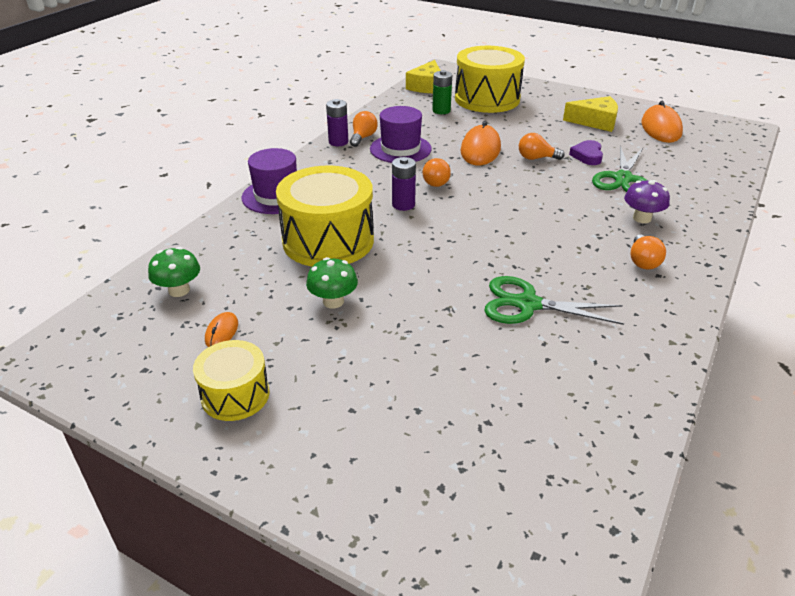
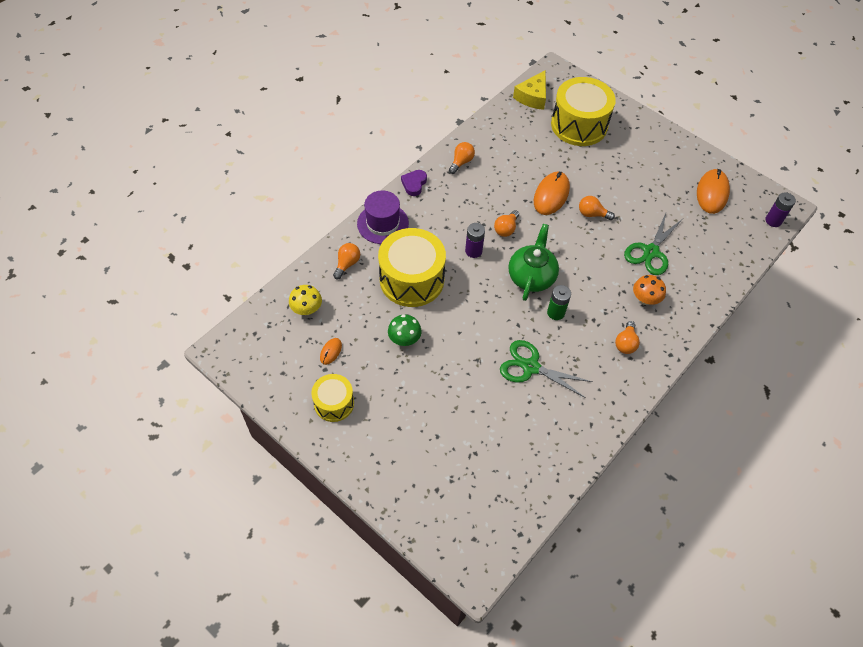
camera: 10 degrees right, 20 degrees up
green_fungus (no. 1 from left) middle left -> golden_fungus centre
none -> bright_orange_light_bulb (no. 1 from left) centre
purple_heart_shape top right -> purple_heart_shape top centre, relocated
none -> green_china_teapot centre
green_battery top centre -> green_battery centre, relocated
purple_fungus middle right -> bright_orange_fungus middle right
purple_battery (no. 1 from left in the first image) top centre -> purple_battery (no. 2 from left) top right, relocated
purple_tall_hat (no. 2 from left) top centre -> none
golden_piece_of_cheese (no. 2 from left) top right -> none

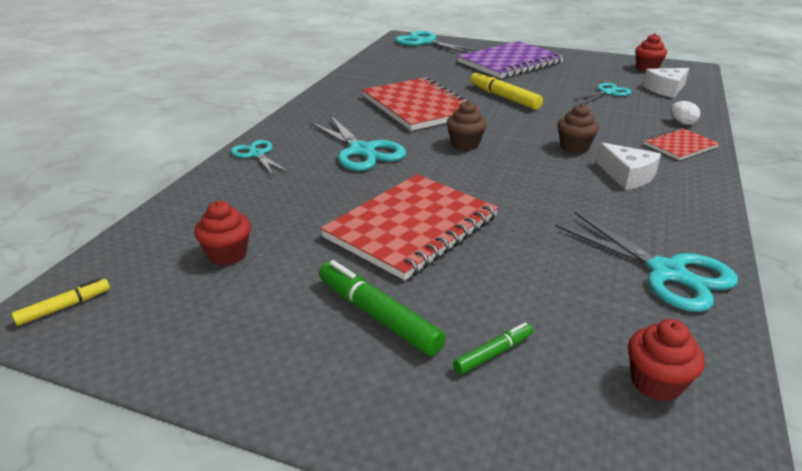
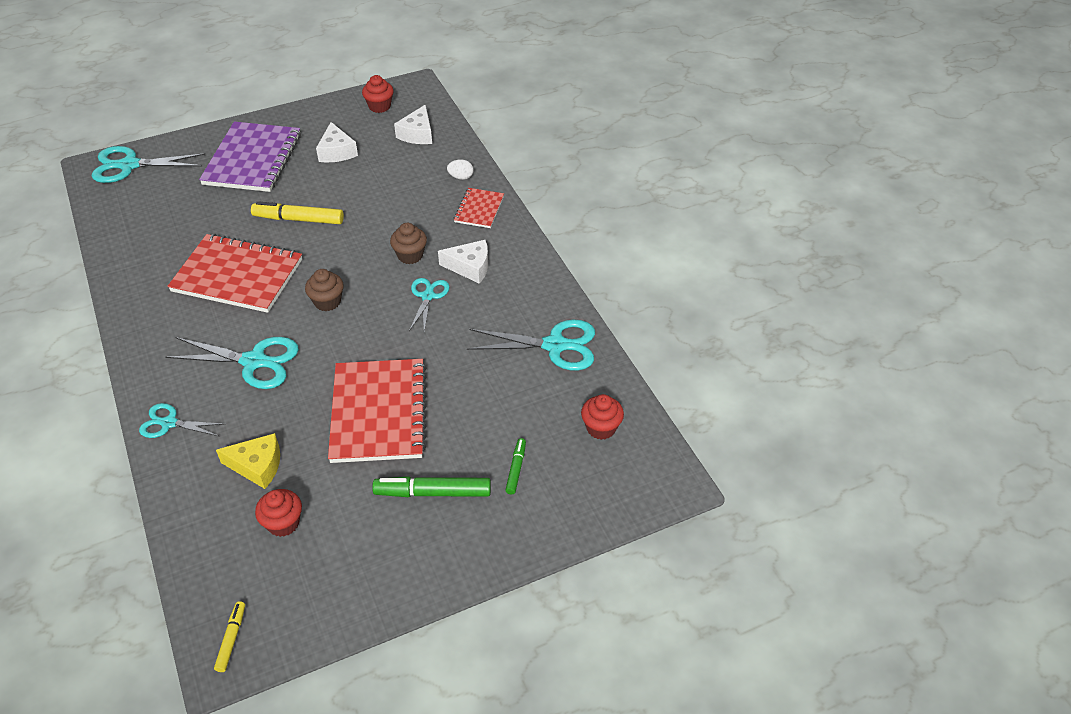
camera: 45 degrees left, 15 degrees up
none -> golden_piece_of_cheese middle left
none -> pure_white_piece_of_cheese (no. 1 from left) top left
turquoise_shears (no. 4 from left) top right -> turquoise_shears (no. 4 from left) centre, relocated

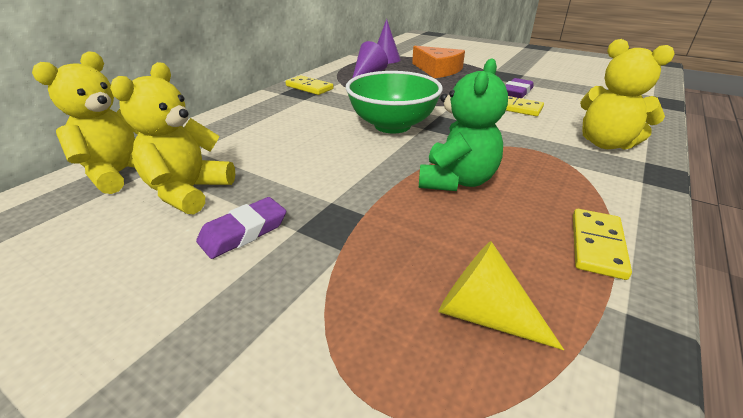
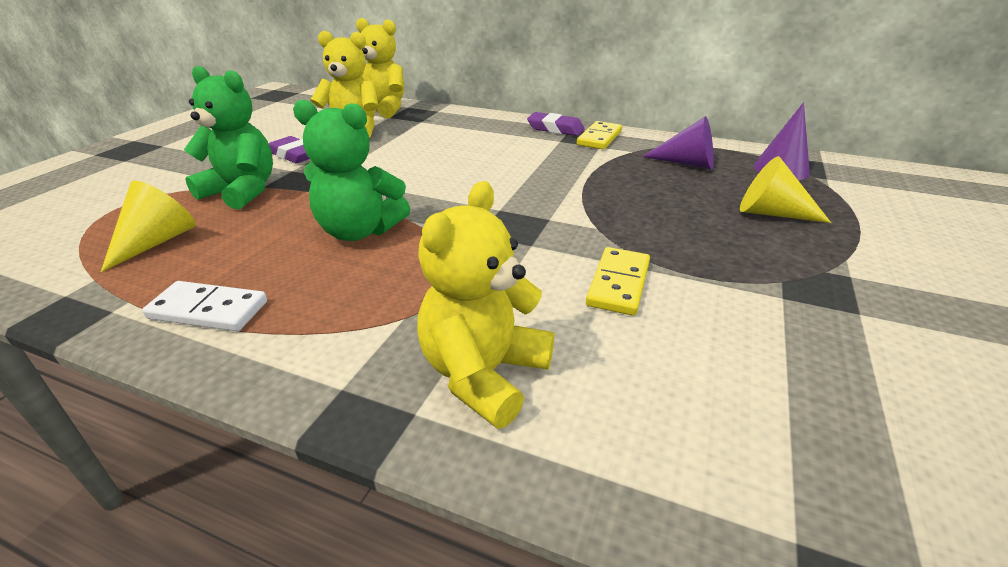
camera: 80 degrees right, 0 degrees up
golden_domino (no. 3 from left) middle right -> pure_white_domino middle left
none -> green_stuffed_bear (no. 1 from left) top left
purple_gum_eraser (no. 2 from left) top right -> purple_gum_eraser (no. 2 from left) top centre, relocated
bright_orange_piece_of_cheese top centre -> golden_solid_cone (no. 2 from left) middle right
green_serving_bowl top centre -> none

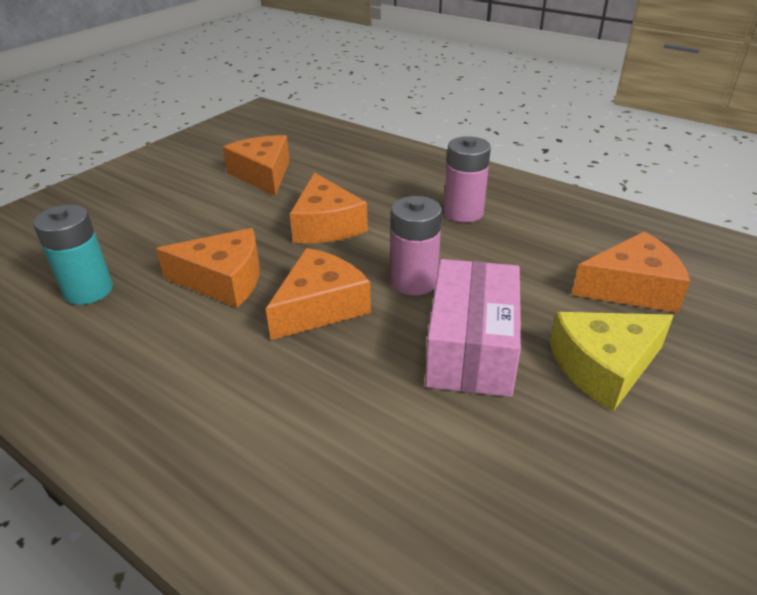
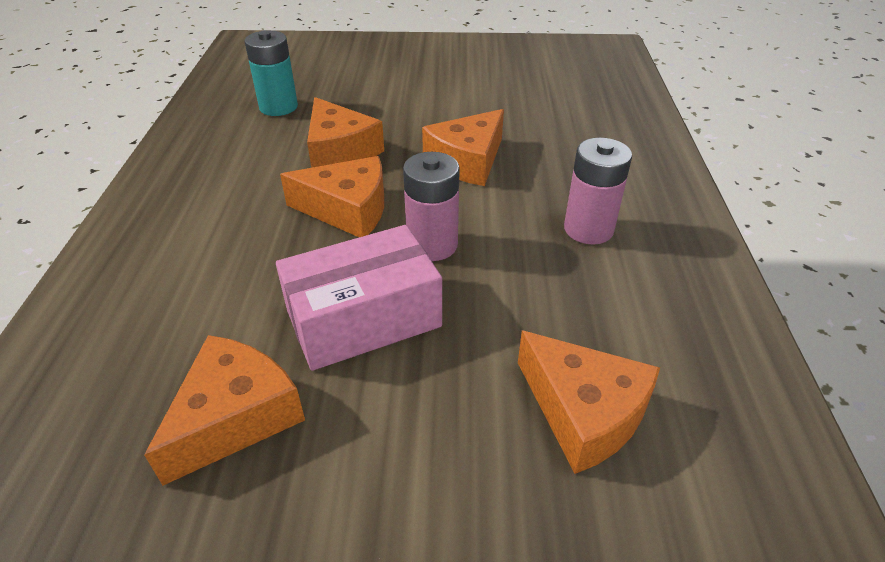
camera: 55 degrees right, 5 degrees up
bright_orange_piece_of_cheese (no. 2 from left in the first image) top centre -> bright_orange_piece_of_cheese (no. 1 from left) bottom left, relocated
golden_piece_of_cheese middle right -> none

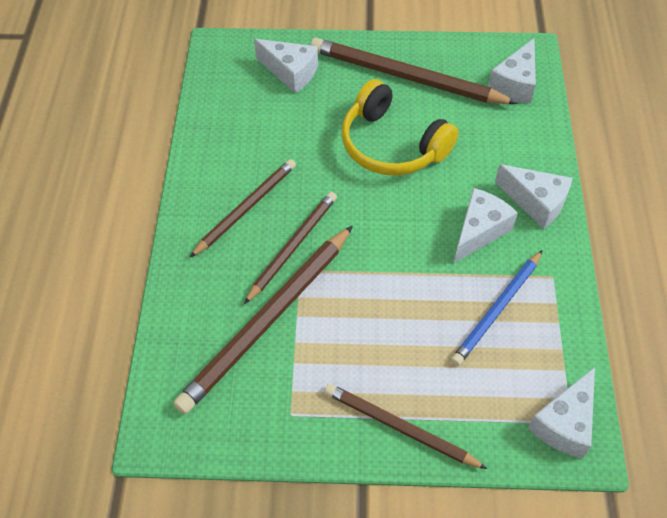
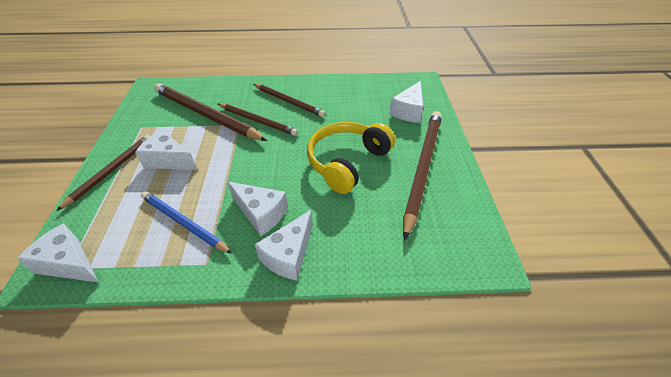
camera: 85 degrees right, 10 degrees down
pure_white_piece_of_cheese (no. 3 from left in the first image) top right -> pure_white_piece_of_cheese (no. 2 from left) middle left, relocated

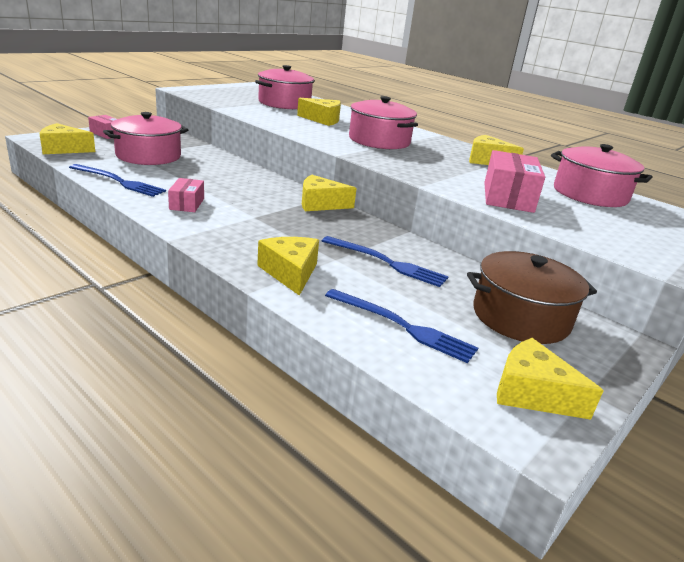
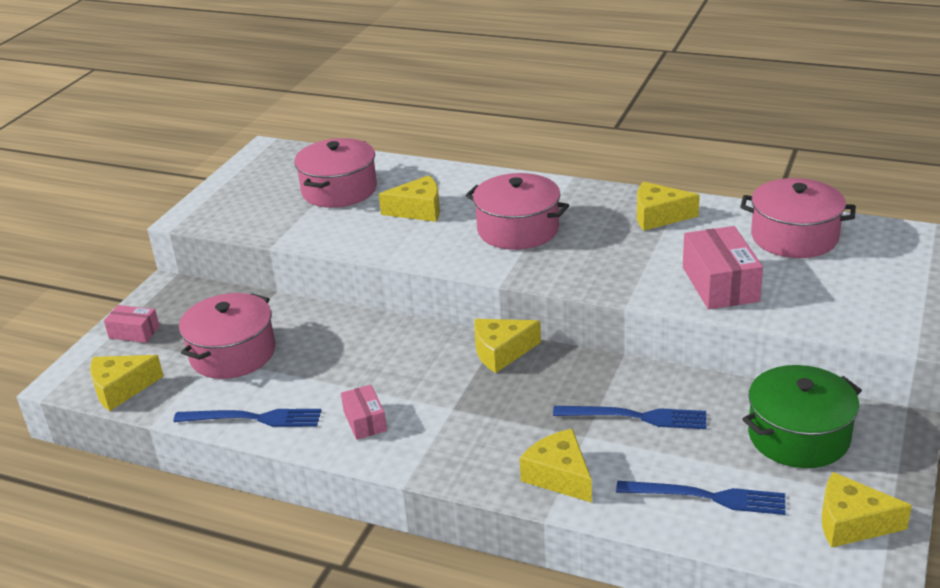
camera: 15 degrees left, 5 degrees up
brown_stockpot middle right -> green_stockpot bottom right

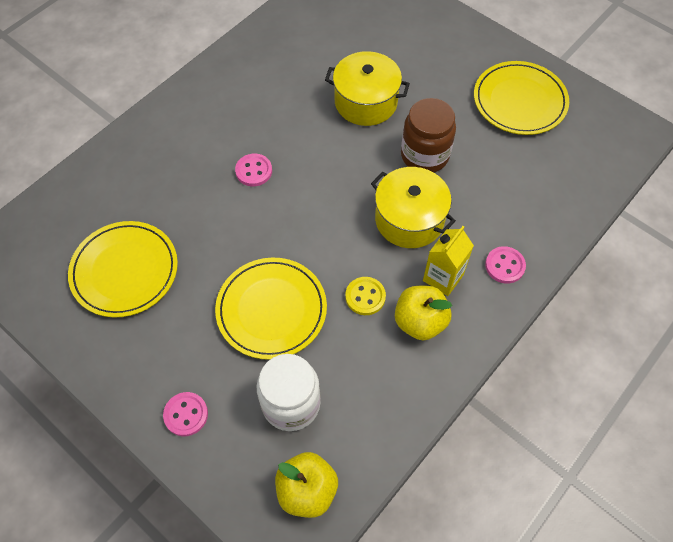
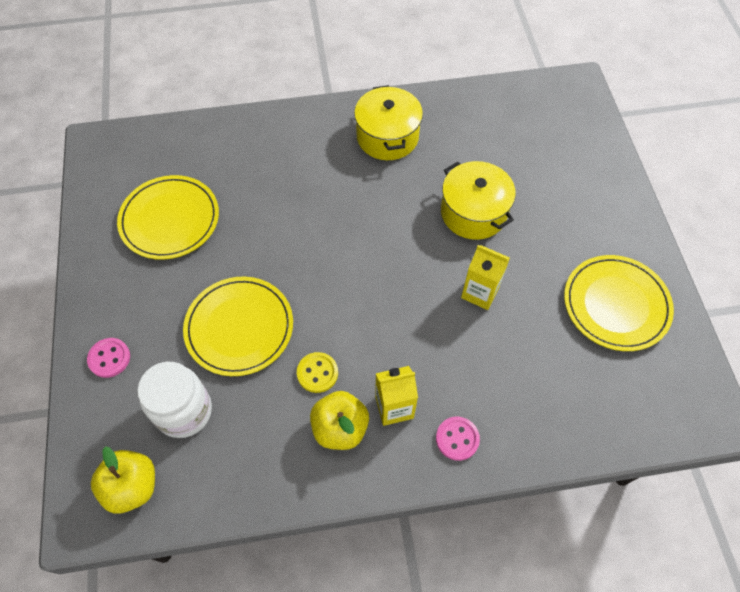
camera: 40 degrees right, 0 degrees up
golden_stockpot (no. 2 from left in the first image) centre -> golden_stockpot (no. 1 from left) top centre, relocated
brown_jar top centre -> golden_juice_carton (no. 2 from left) centre
rose-pink_button (no. 2 from left) top centre -> none

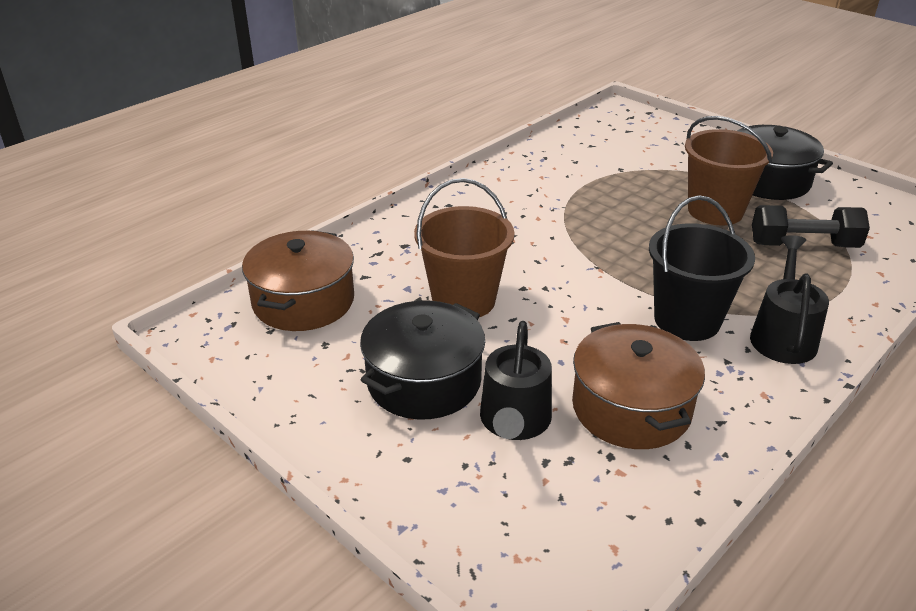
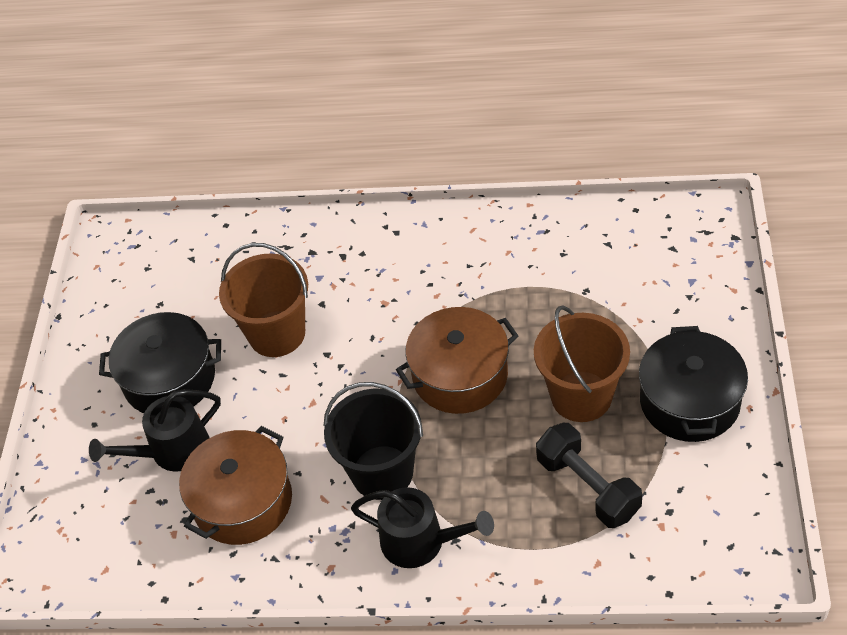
camera: 55 degrees right, 15 degrees up
ebony_sprinkling_can (no. 2 from left) middle right -> ebony_sprinkling_can (no. 2 from left) bottom centre, 45 degrees clockwise
brown_stockpot (no. 1 from left in the first image) middle left -> brown_stockpot (no. 2 from left) centre, relocated

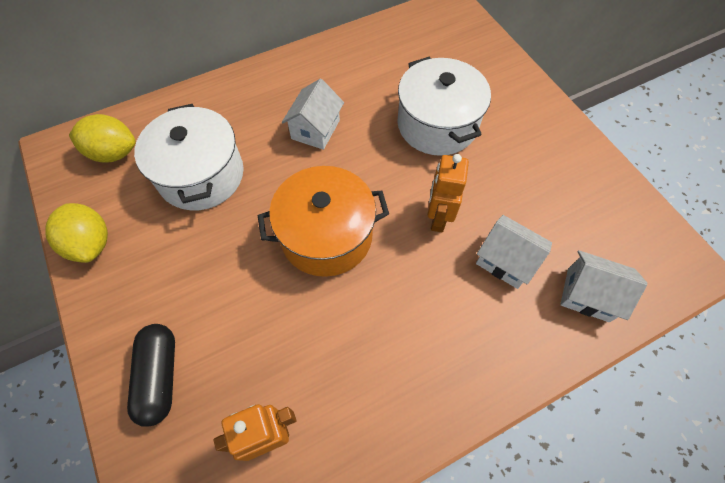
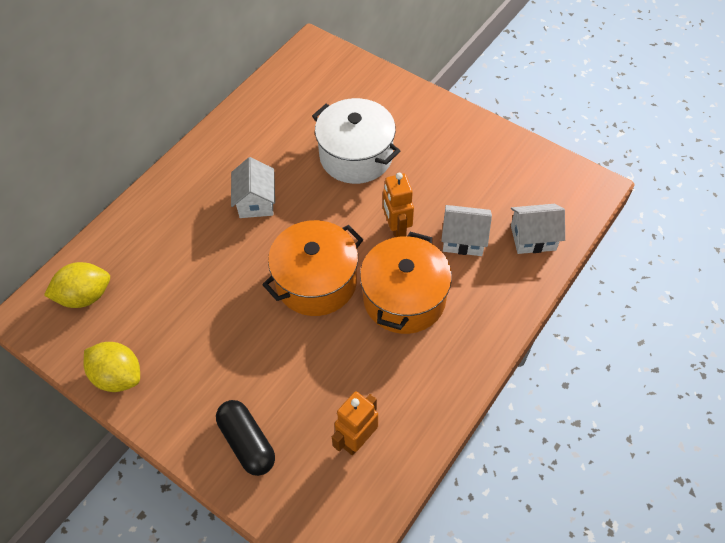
camera: 25 degrees left, 5 degrees down
none -> bright_orange_stockpot (no. 2 from left) centre
pure_white_stockpot (no. 1 from left) top left -> none

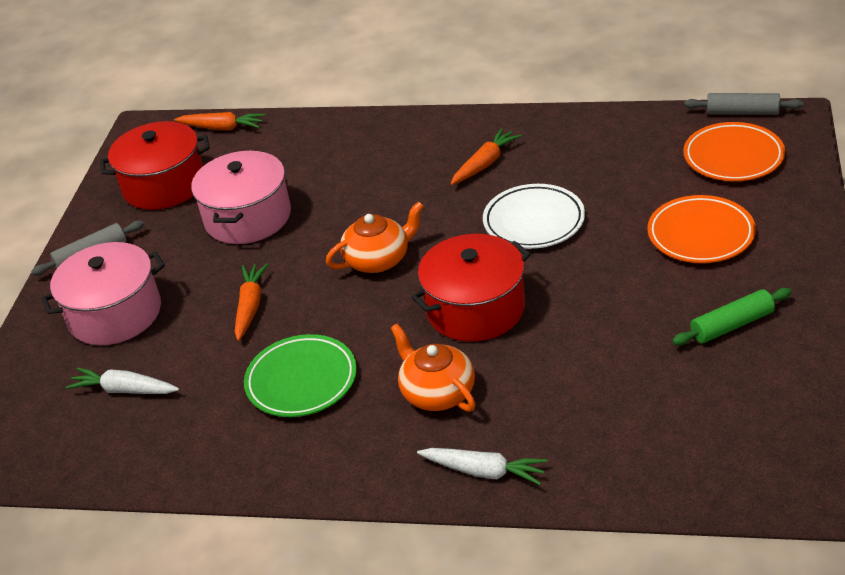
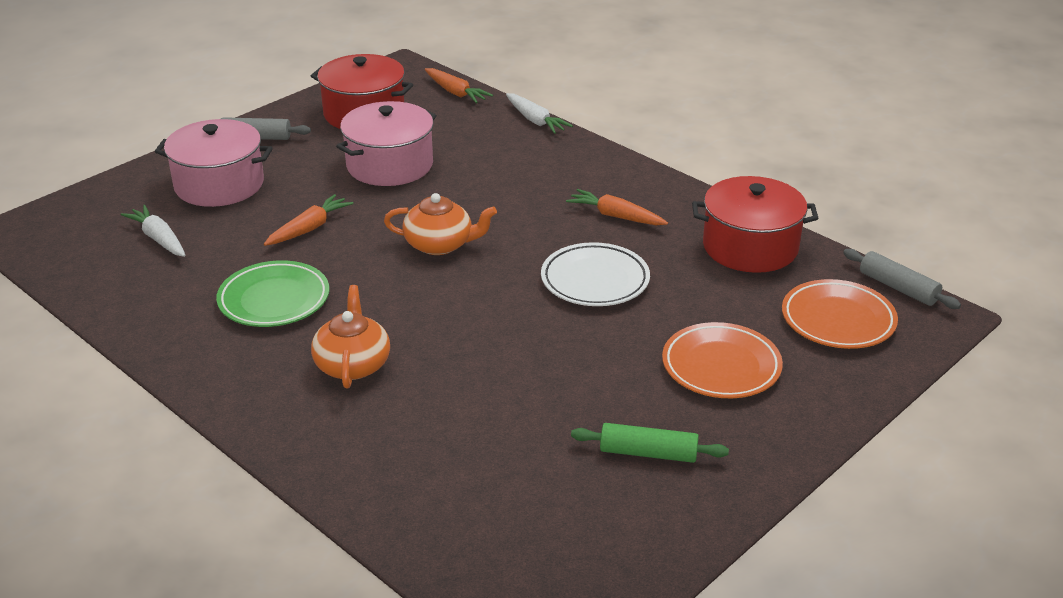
camera: 30 degrees right, 5 degrees down
pure_white_carrot (no. 2 from left) bottom centre -> pure_white_carrot (no. 2 from left) top centre, relocated
bright_orange_carrot (no. 3 from left) top centre -> bright_orange_carrot (no. 3 from left) centre, 135 degrees counterclockwise
crimson_stockpot (no. 2 from left) centre -> crimson_stockpot (no. 2 from left) middle right, relocated

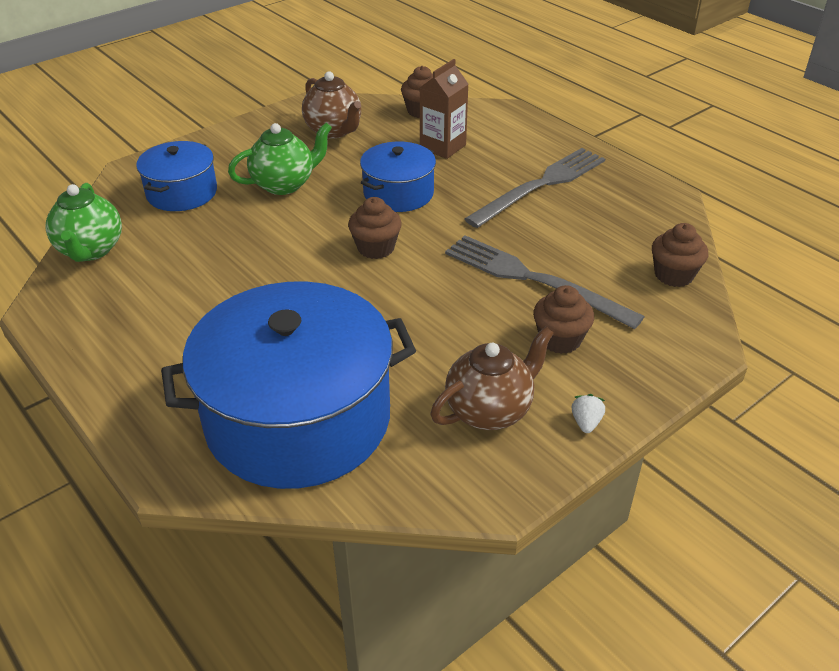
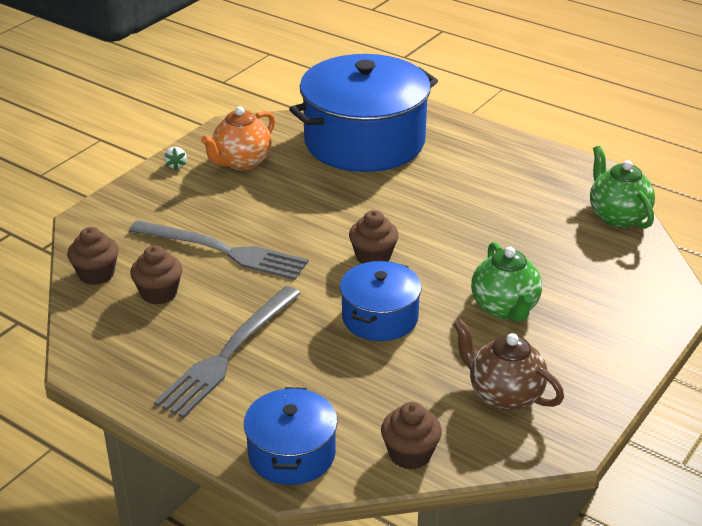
camera: 165 degrees right, 5 degrees down
brown_muffin (no. 3 from left in the first image) middle right -> brown_muffin (no. 2 from left) middle left, relocated
brown_china_teapot (no. 2 from left) centre -> bright_orange_china_teapot top centre
blue_stockpot (no. 1 from left) top left -> blue_stockpot (no. 1 from left) bottom centre, relocated
green_china_teapot (no. 2 from left in the first image) top centre -> green_china_teapot (no. 1 from left) middle right, 60 degrees counterclockwise
brown_juice_carton top centre -> none

